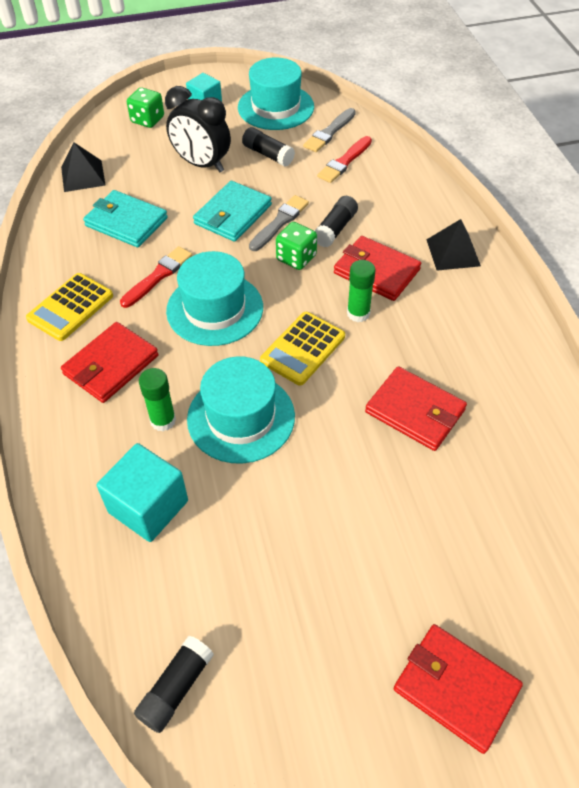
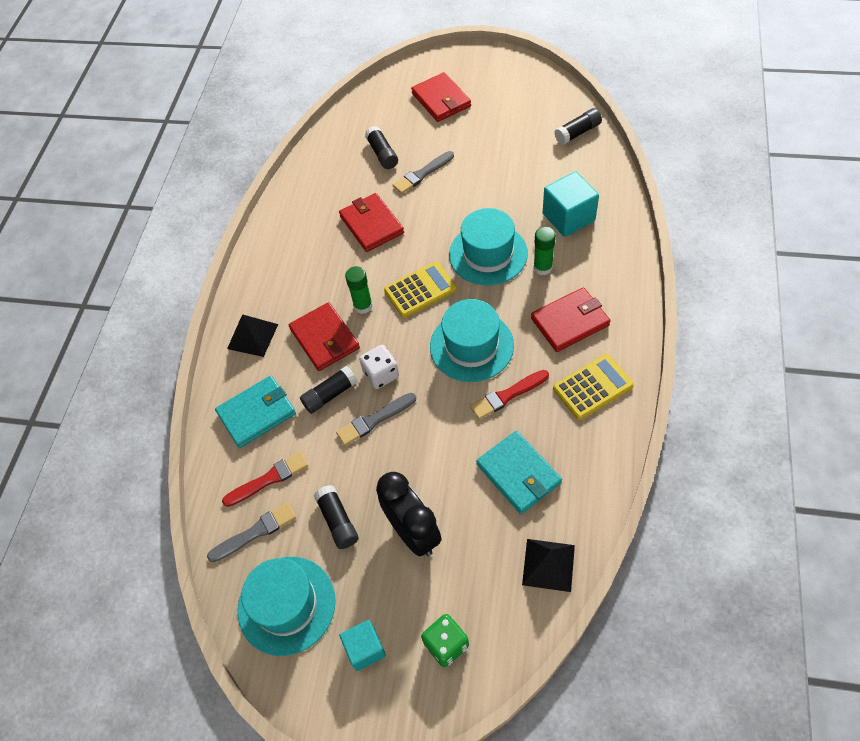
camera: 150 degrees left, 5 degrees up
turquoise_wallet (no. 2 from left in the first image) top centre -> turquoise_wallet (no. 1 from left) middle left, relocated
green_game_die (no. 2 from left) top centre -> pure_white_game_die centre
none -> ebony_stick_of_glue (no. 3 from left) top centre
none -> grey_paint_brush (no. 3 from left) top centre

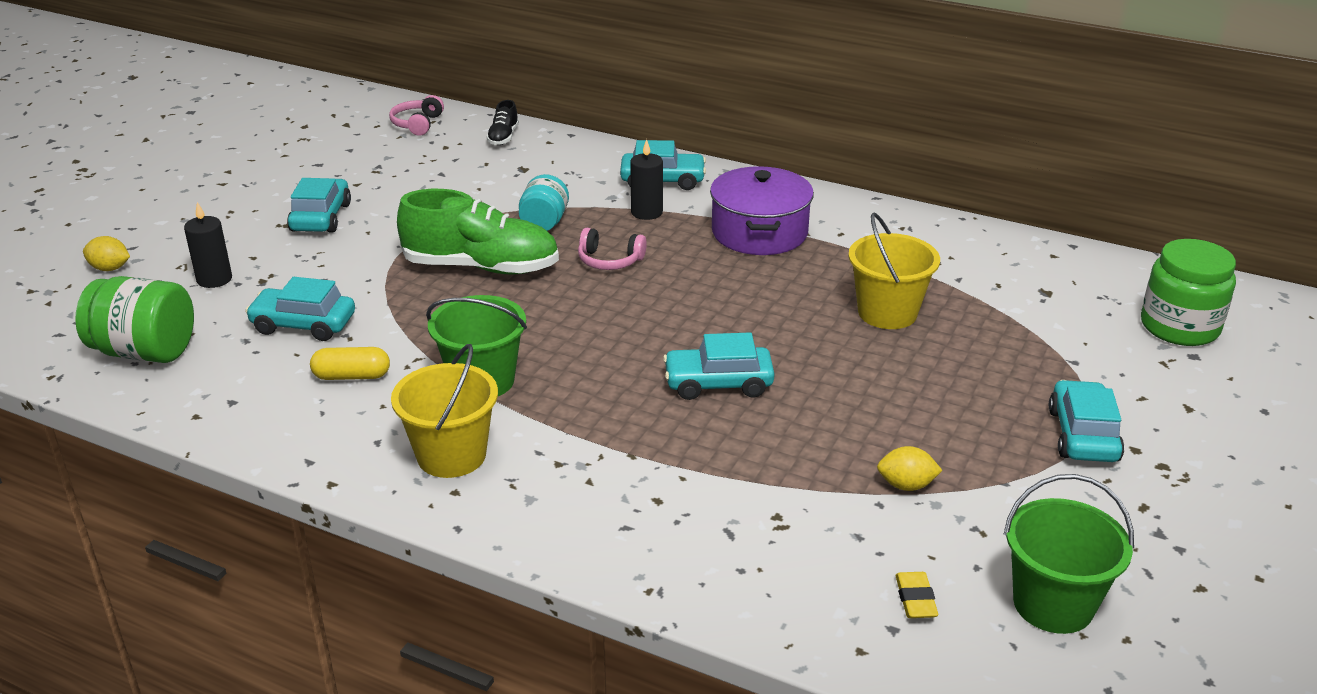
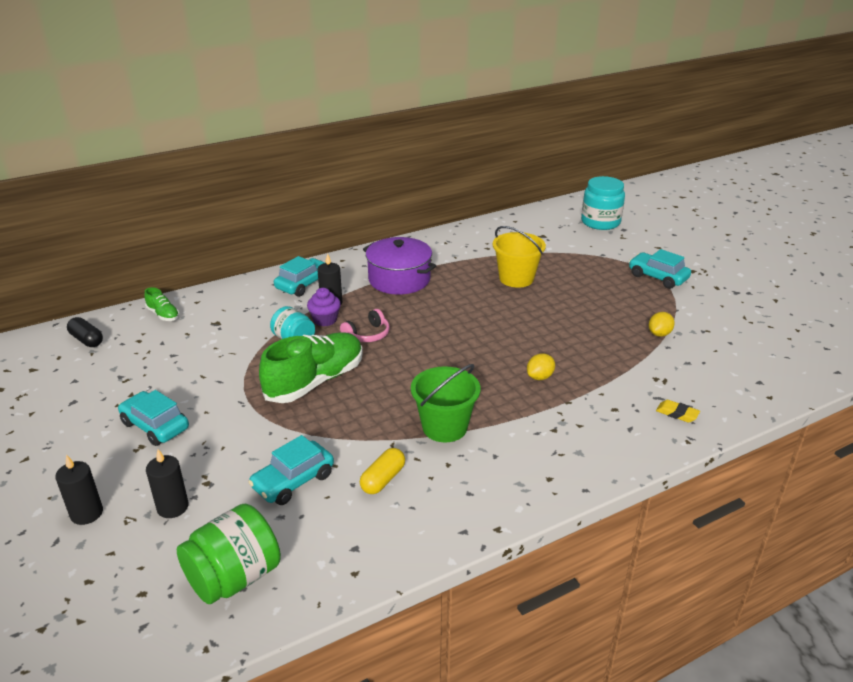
camera: 55 degrees left, 0 degrees up
none -> ebony_pillar_candle (no. 1 from left) bottom left
rose-pink_headset (no. 1 from left) top left -> ebony_capsule middle left
ebony_shoe top centre -> green_shoe (no. 1 from left) middle left
none -> purple_muffin centre
golden_lemon (no. 1 from left) middle left -> golden_lemon (no. 1 from left) centre, relocated
green_jar (no. 2 from left) middle right -> turquoise_jar (no. 2 from left) top right
golden_gum_eraser bottom right -> golden_gum_eraser middle right, relocated
golden_sand_bucket (no. 1 from left) centre -> none
turquoise_car (no. 4 from left) centre -> none
green_sand_bucket (no. 2 from left) bottom right -> none

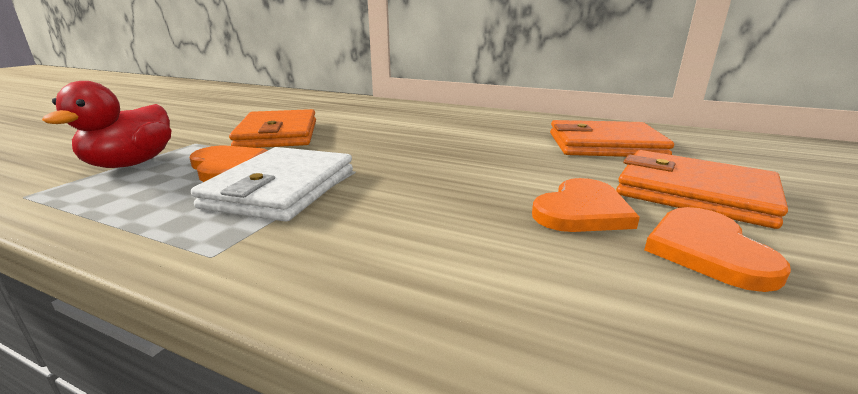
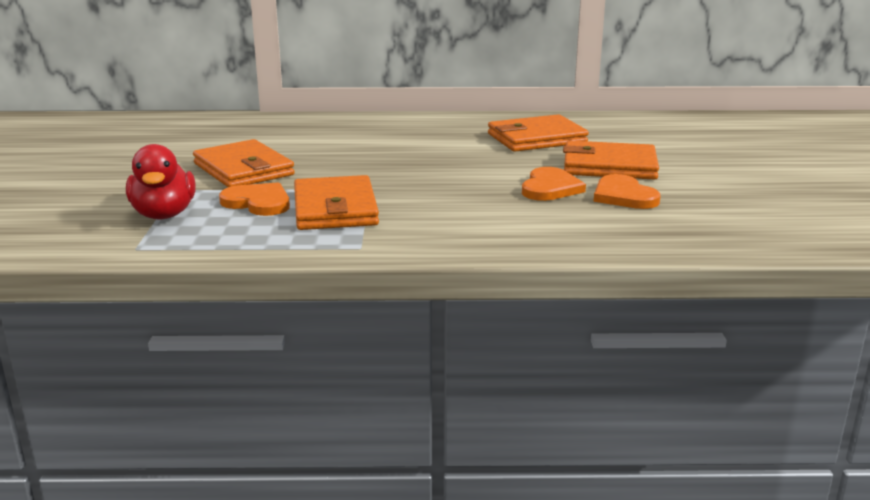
camera: 25 degrees left, 0 degrees up
pure_white_wallet middle left -> bright_orange_wallet (no. 2 from left) centre

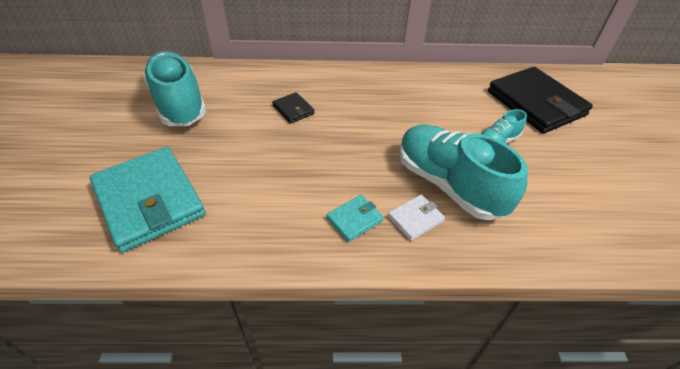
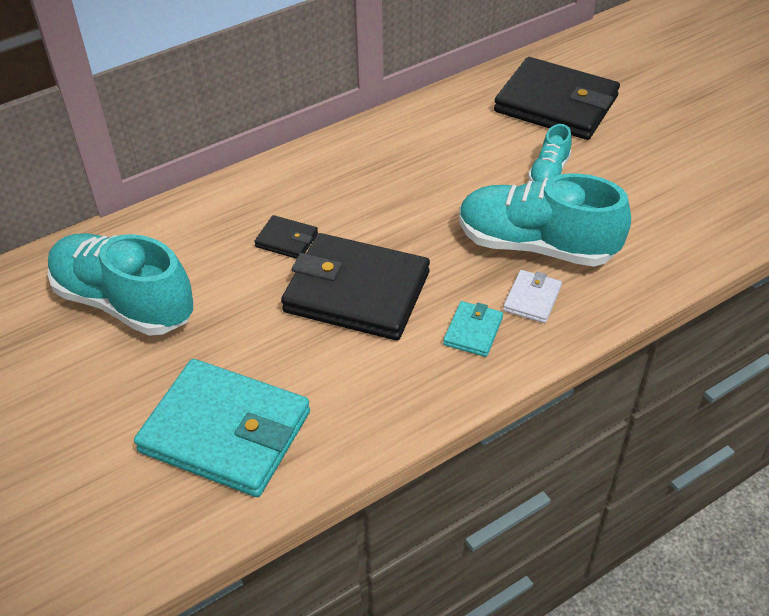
camera: 30 degrees left, 0 degrees up
none -> ebony_wallet (no. 2 from left) centre

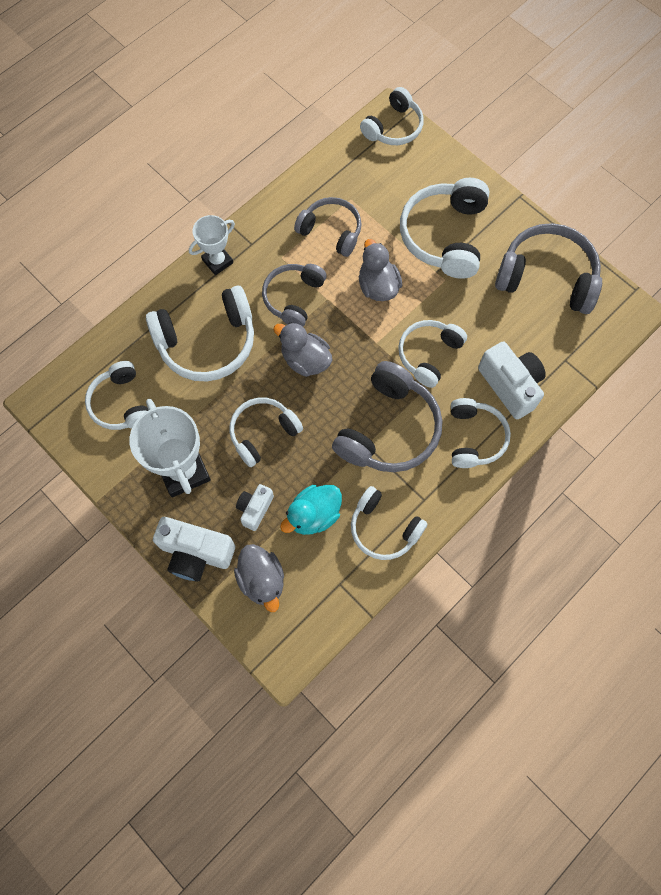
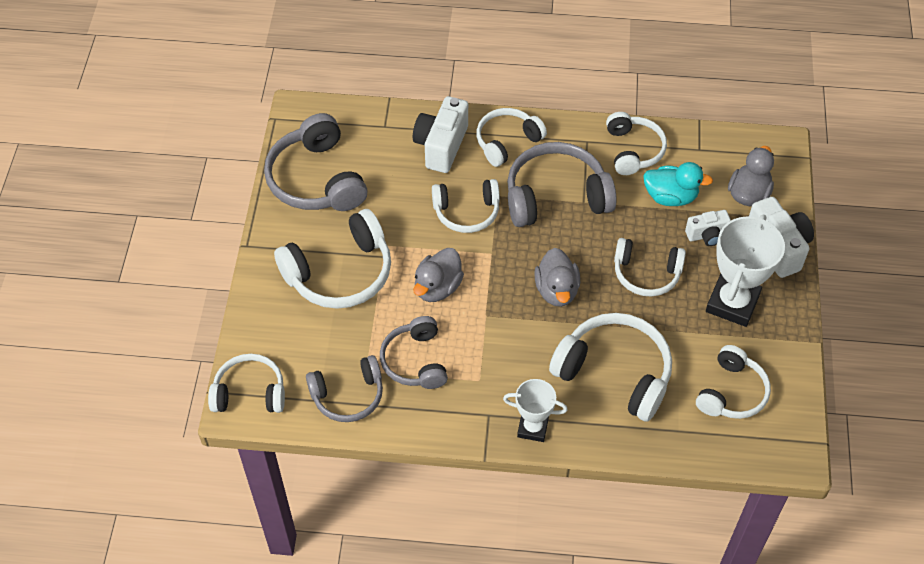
camera: 130 degrees left, 15 degrees down
grey_headset (no. 1 from left in the first image) top centre -> grey_headset (no. 2 from left) bottom centre, relocated

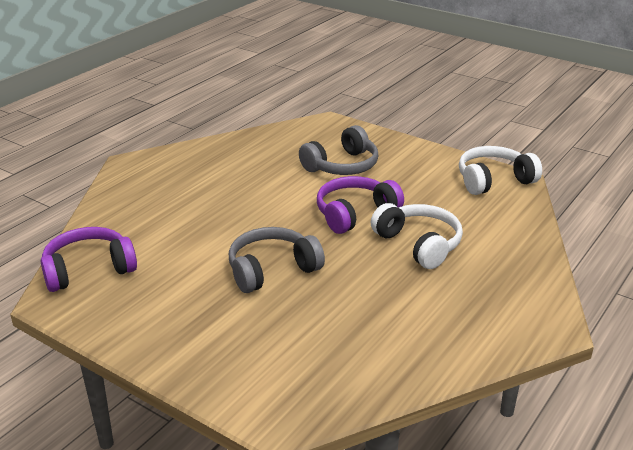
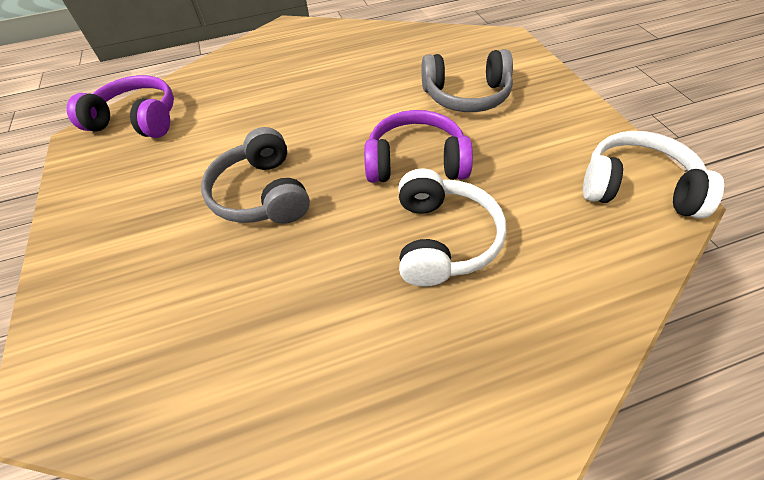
camera: 40 degrees right, 20 degrees up
grey_headset (no. 1 from left) centre, 120 degrees counterclockwise

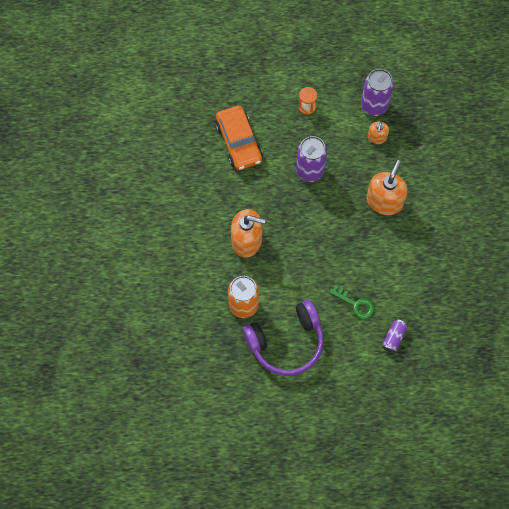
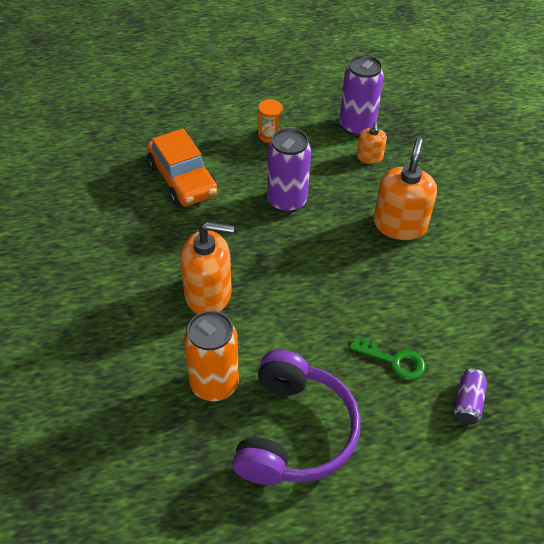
camera: 10 degrees left, 20 degrees down
purple_headset centre -> purple_headset bottom centre, 45 degrees counterclockwise

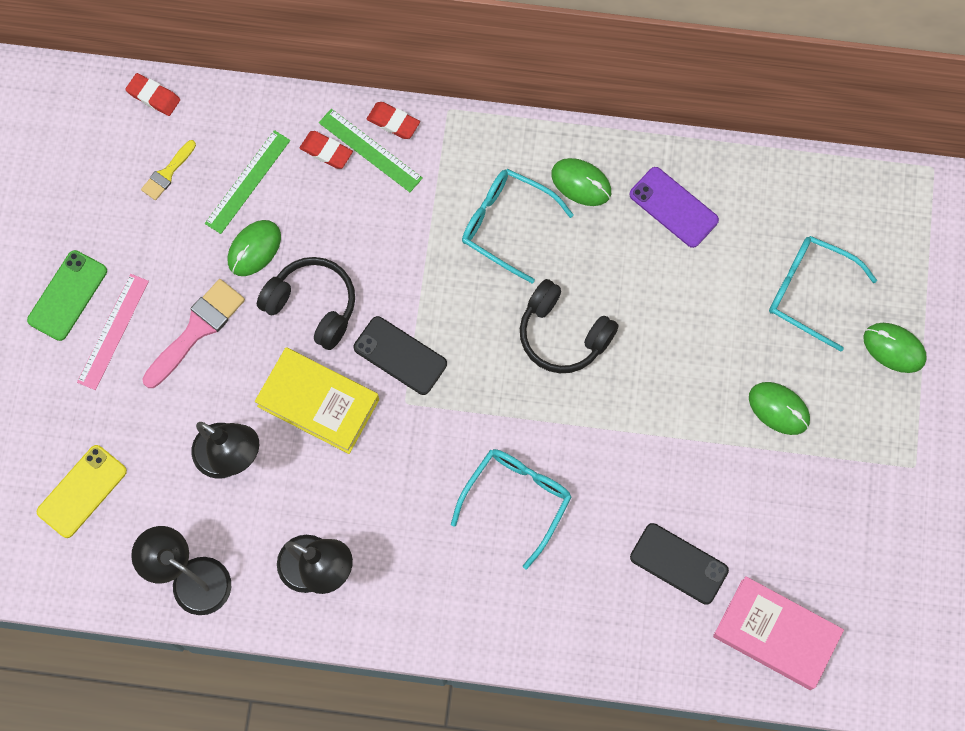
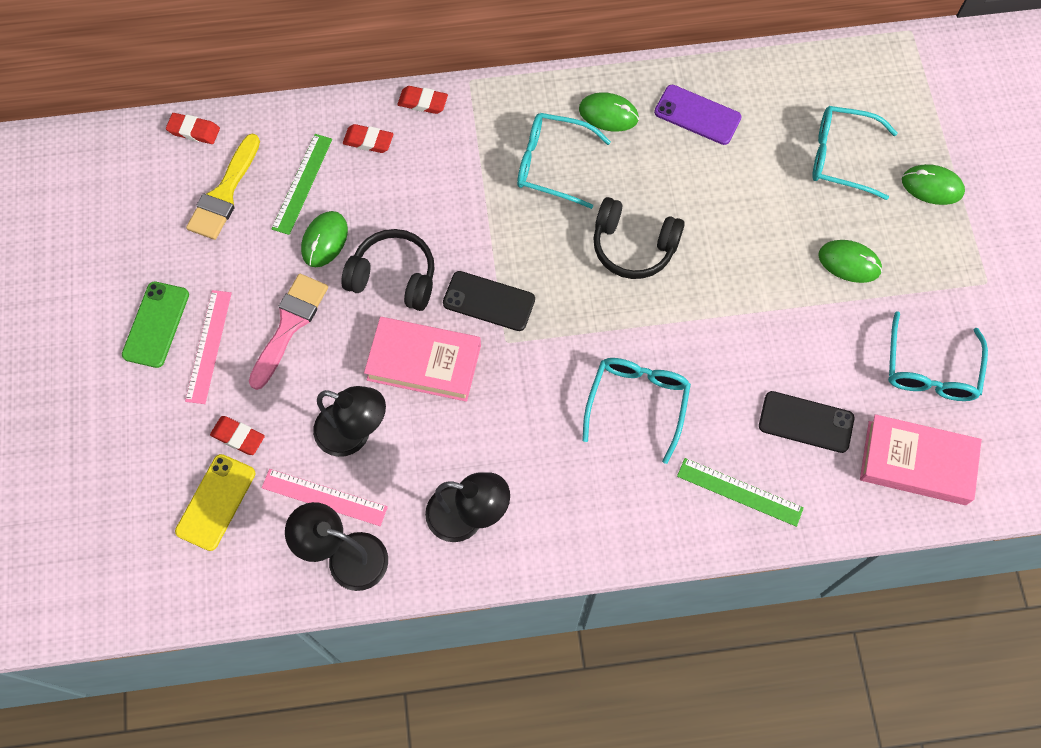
camera: 15 degrees left, 5 degrees down
golden_paint_brush top left, x1.75
none -> crimson_gum_eraser (no. 2 from left) middle left
none -> rose-pink_straightedge (no. 2 from left) middle left
golden_hardcover middle left -> rose-pink_hardcover (no. 1 from left) centre
green_straightedge (no. 2 from left) top centre -> green_straightedge (no. 2 from left) middle right, relocated
none -> turquoise_spectacles (no. 4 from left) middle right

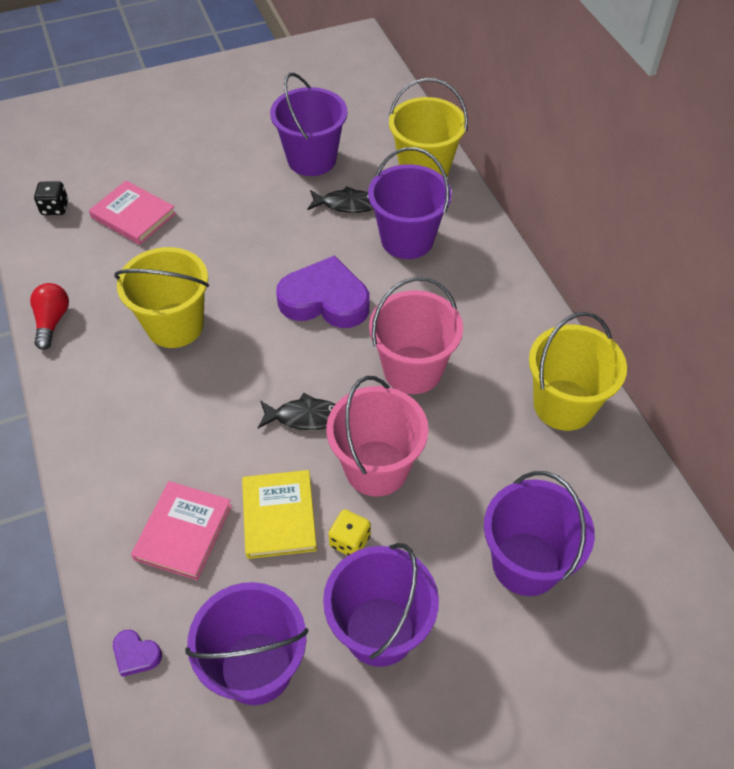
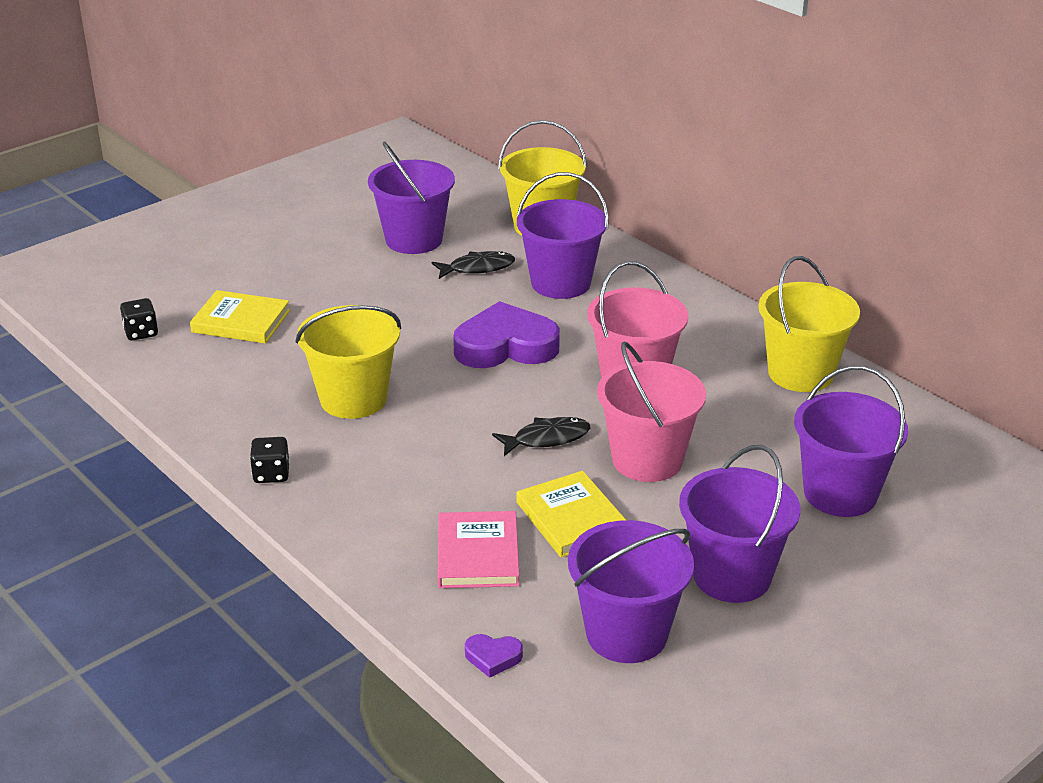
camera: 20 degrees left, 20 degrees down
rose-pink_hardcover (no. 1 from left) top left -> golden_hardcover (no. 1 from left) middle left
none -> ebony_game_die (no. 2 from left) middle left
crimson_light_bulb middle left -> none
golden_game_die bottom centre -> none

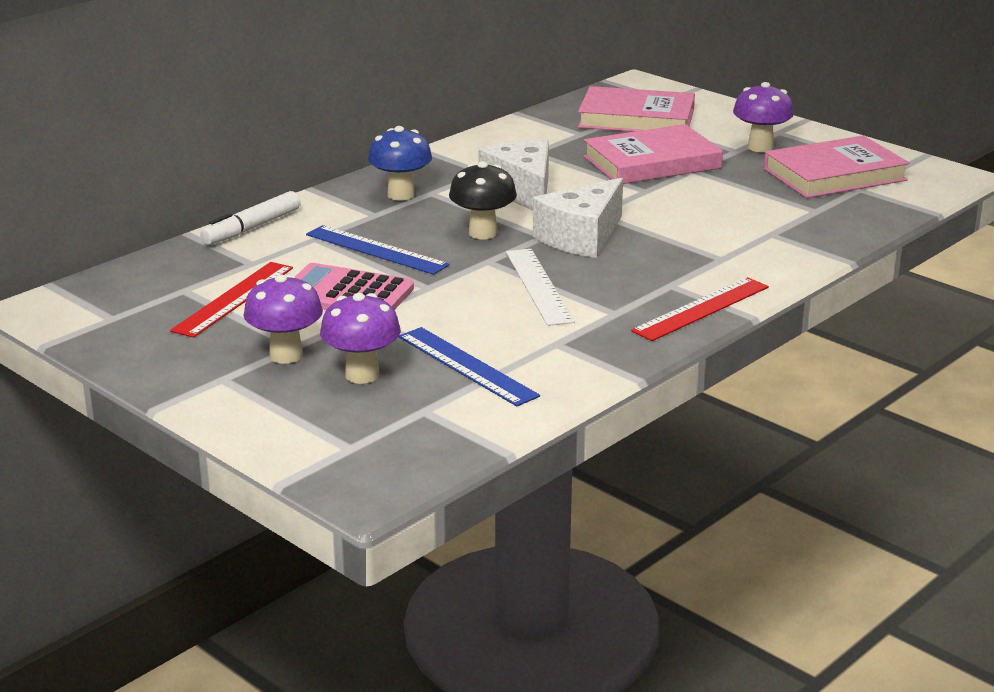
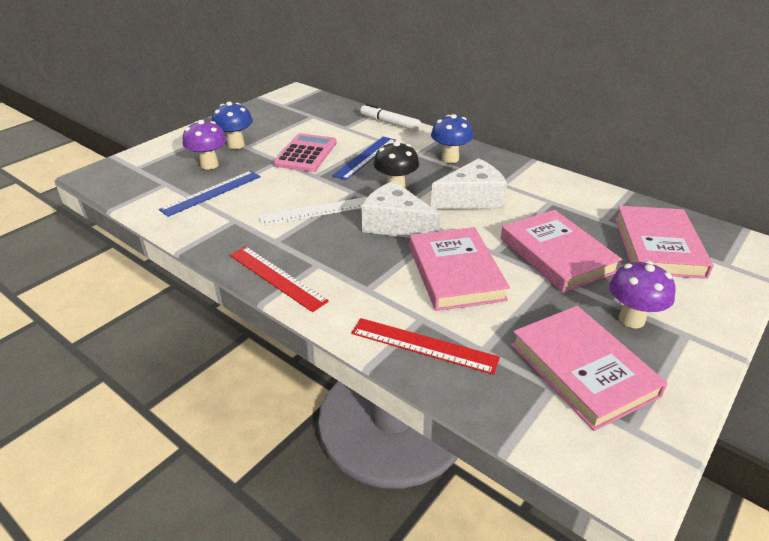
camera: 85 degrees right, 10 degrees up
purple_fungus (no. 1 from left) middle left -> blue_fungus (no. 1 from left) top left
crimson_straightedge (no. 1 from left in the first image) middle left -> crimson_straightedge (no. 2 from left) centre, relocated
none -> rose-pink_hardcover (no. 1 from left) centre

